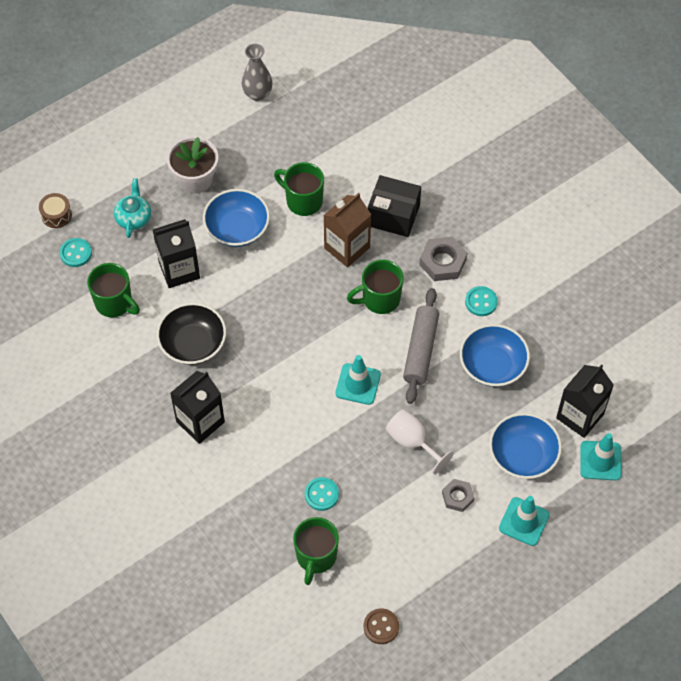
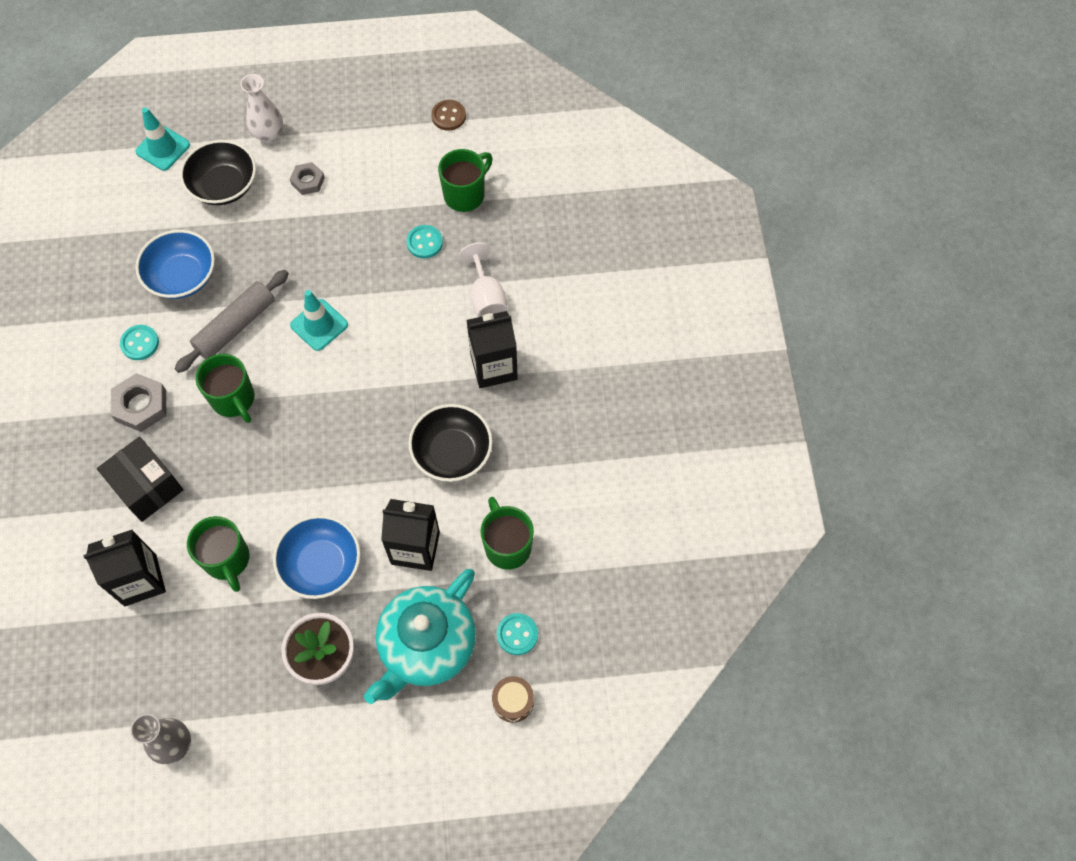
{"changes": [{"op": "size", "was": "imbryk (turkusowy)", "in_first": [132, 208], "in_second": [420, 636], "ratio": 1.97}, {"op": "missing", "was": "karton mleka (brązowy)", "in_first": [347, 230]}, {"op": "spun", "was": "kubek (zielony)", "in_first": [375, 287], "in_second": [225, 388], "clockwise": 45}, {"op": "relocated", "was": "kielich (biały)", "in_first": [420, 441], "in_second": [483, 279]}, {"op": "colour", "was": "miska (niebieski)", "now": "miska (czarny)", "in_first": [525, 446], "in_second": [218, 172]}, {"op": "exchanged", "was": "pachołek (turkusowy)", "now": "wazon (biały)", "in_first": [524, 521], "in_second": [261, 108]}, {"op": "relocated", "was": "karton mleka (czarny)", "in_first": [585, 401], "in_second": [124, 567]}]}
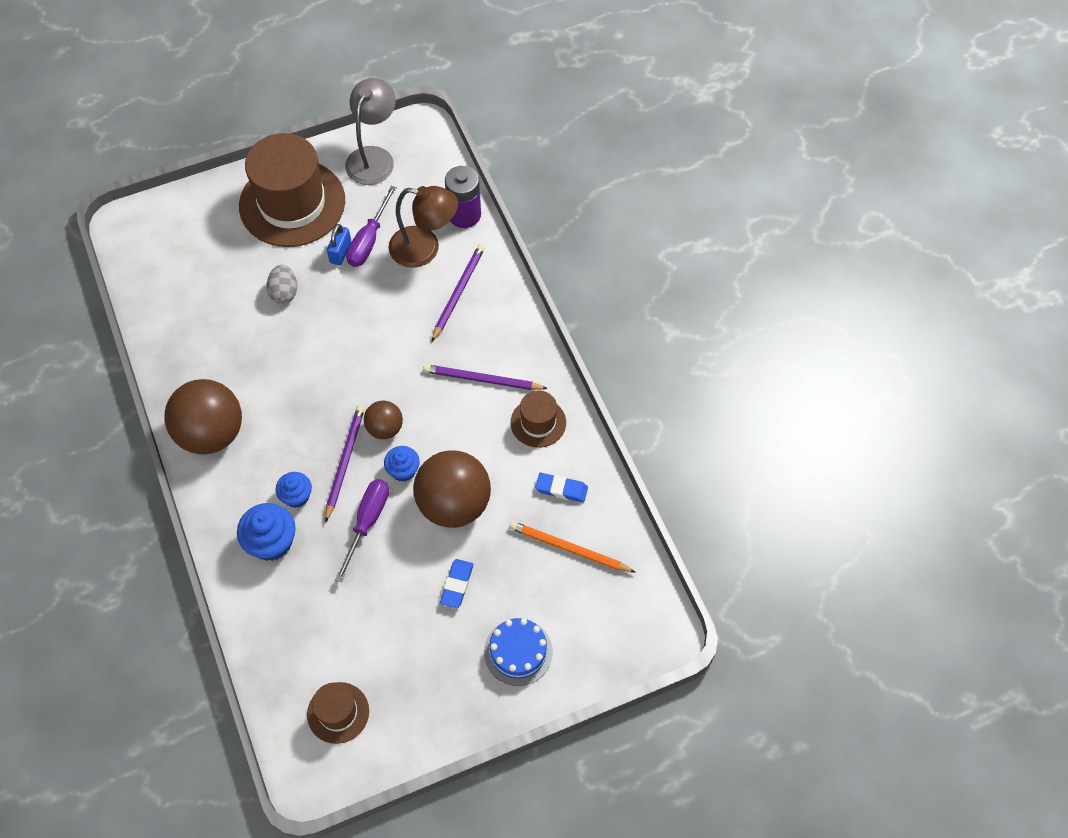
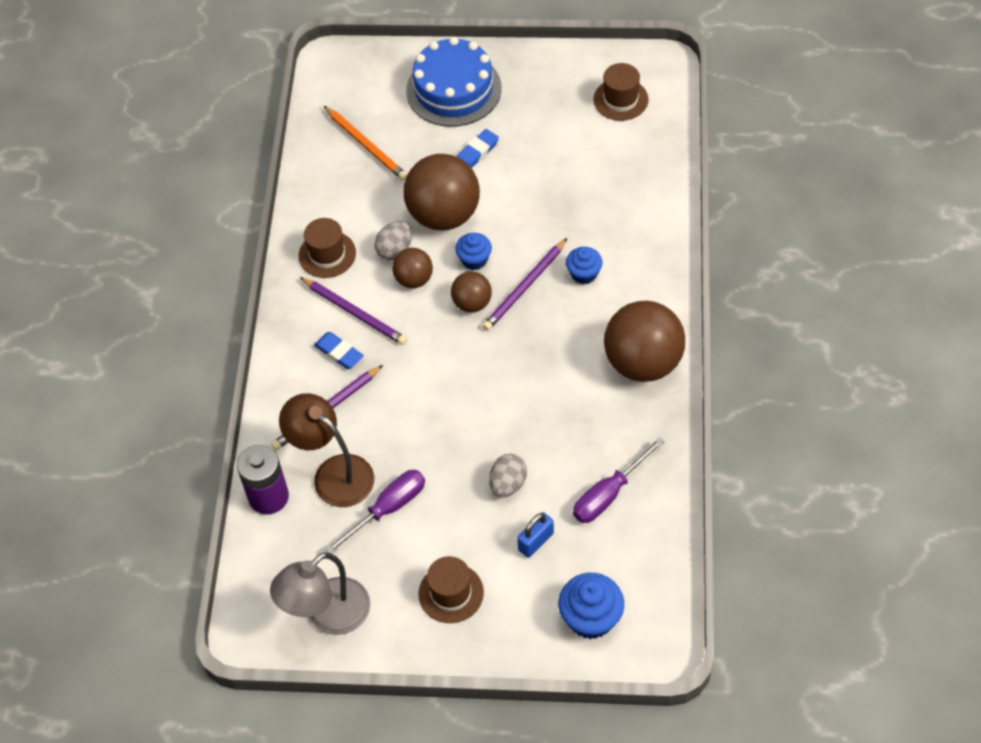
{"changes": [{"op": "relocated", "was": "muffinka (niebieski)", "in_first": [266, 532], "in_second": [591, 606]}, {"op": "size", "was": "kapelusz (brązowy)", "in_first": [292, 190], "in_second": [451, 589], "ratio": 0.48}, {"op": "relocated", "was": "kłódka (niebieski)", "in_first": [339, 244], "in_second": [535, 535]}, {"op": "relocated", "was": "śrubokręt (fioletowy)", "in_first": [362, 530], "in_second": [618, 480]}, {"op": "size", "was": "tort (niebieski)", "in_first": [518, 652], "in_second": [453, 82], "ratio": 1.55}, {"op": "relocated", "was": "gumka do mazania (niebieski)", "in_first": [561, 488], "in_second": [339, 350]}, {"op": "appeared", "now": "jajko (szary)", "in_second": [393, 240]}, {"op": "appeared", "now": "piłka (brązowy)", "in_second": [412, 268]}]}
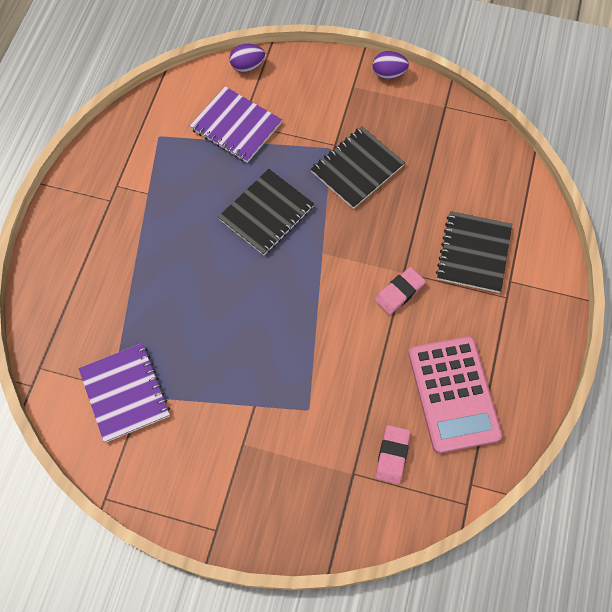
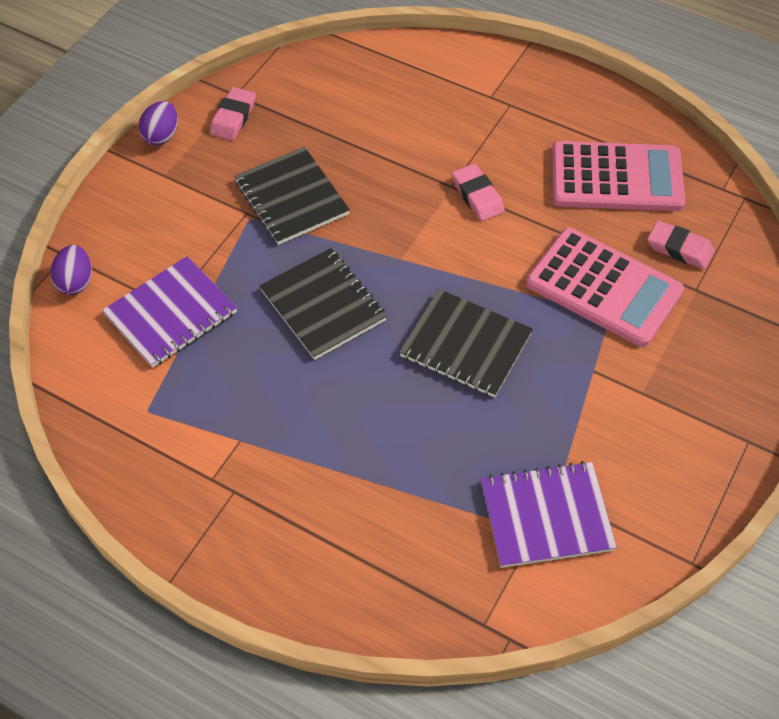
{"changes": [{"op": "relocated", "was": "zeszyt (czarny)", "in_first": [474, 252], "in_second": [466, 343]}, {"op": "appeared", "now": "gumka do mazania (różowy)", "in_second": [233, 113]}, {"op": "appeared", "now": "kalkulator (różowy)", "in_second": [605, 287]}]}
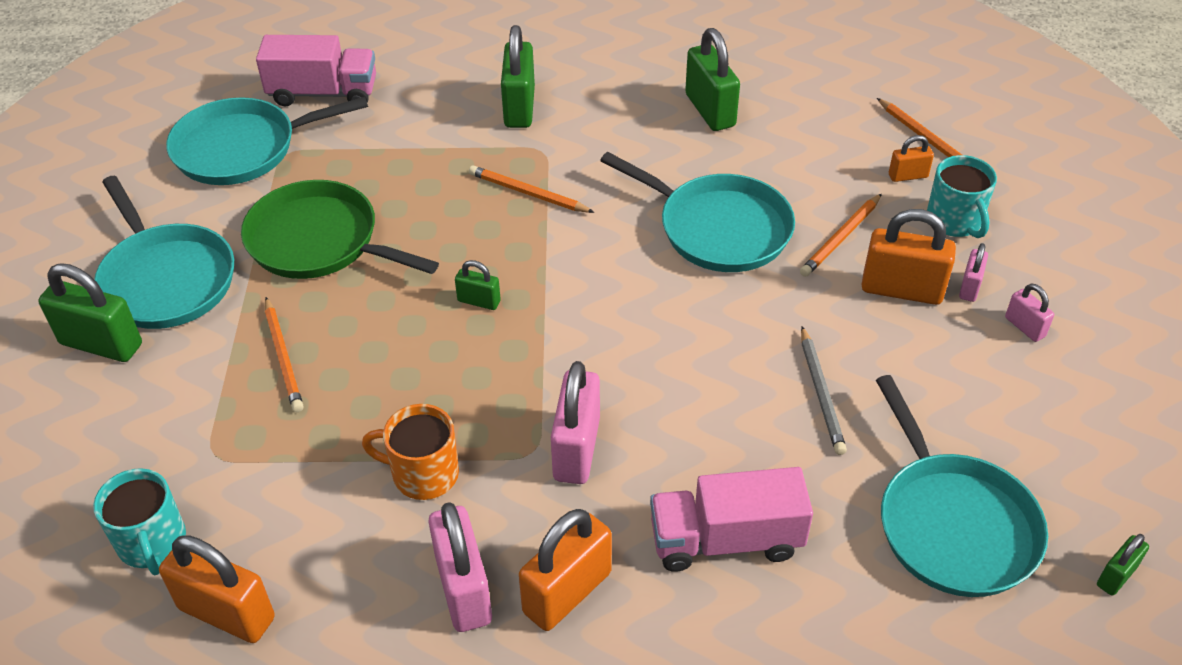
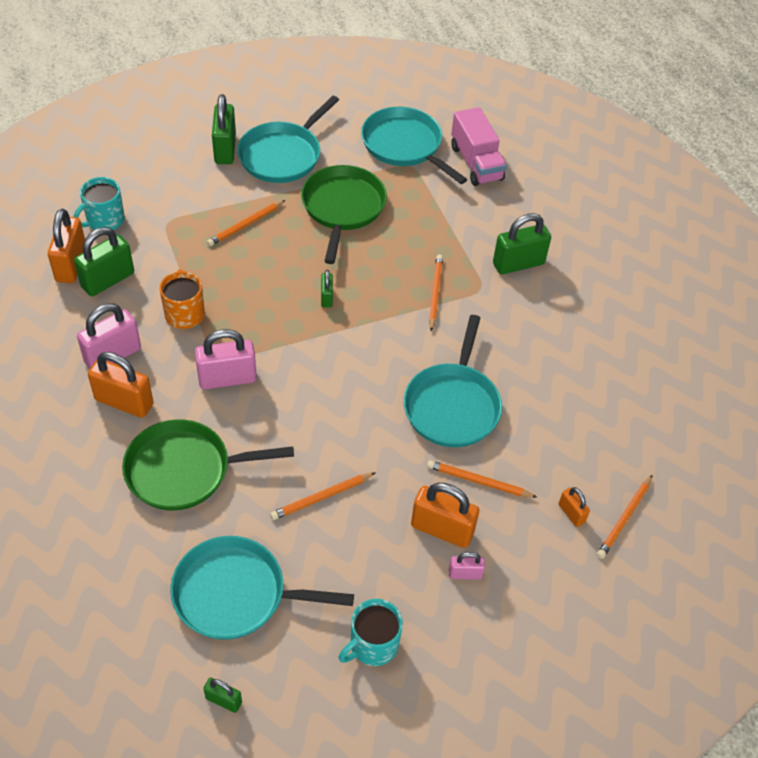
{"changes": [{"op": "exchanged", "was": "ciężarówka (różowy)", "now": "patelnia (zielony)", "in_first": [731, 519], "in_second": [208, 464]}, {"op": "relocated", "was": "kłódka (zielony)", "in_first": [712, 79], "in_second": [104, 261]}, {"op": "colour", "was": "ołówek (szary)", "now": "ołówek (pomarańczowy)", "in_first": [824, 390], "in_second": [323, 496]}, {"op": "spun", "was": "kłódka (pomarańczowy)", "in_first": [909, 257], "in_second": [445, 515], "clockwise": -60}, {"op": "spun", "was": "patelnia (turkusowy)", "in_first": [962, 486], "in_second": [262, 588], "clockwise": 45}, {"op": "relocated", "was": "kubek (turkusowy)", "in_first": [962, 196], "in_second": [371, 632]}, {"op": "missing", "was": "kłódka (różowy)", "in_first": [1029, 313]}]}
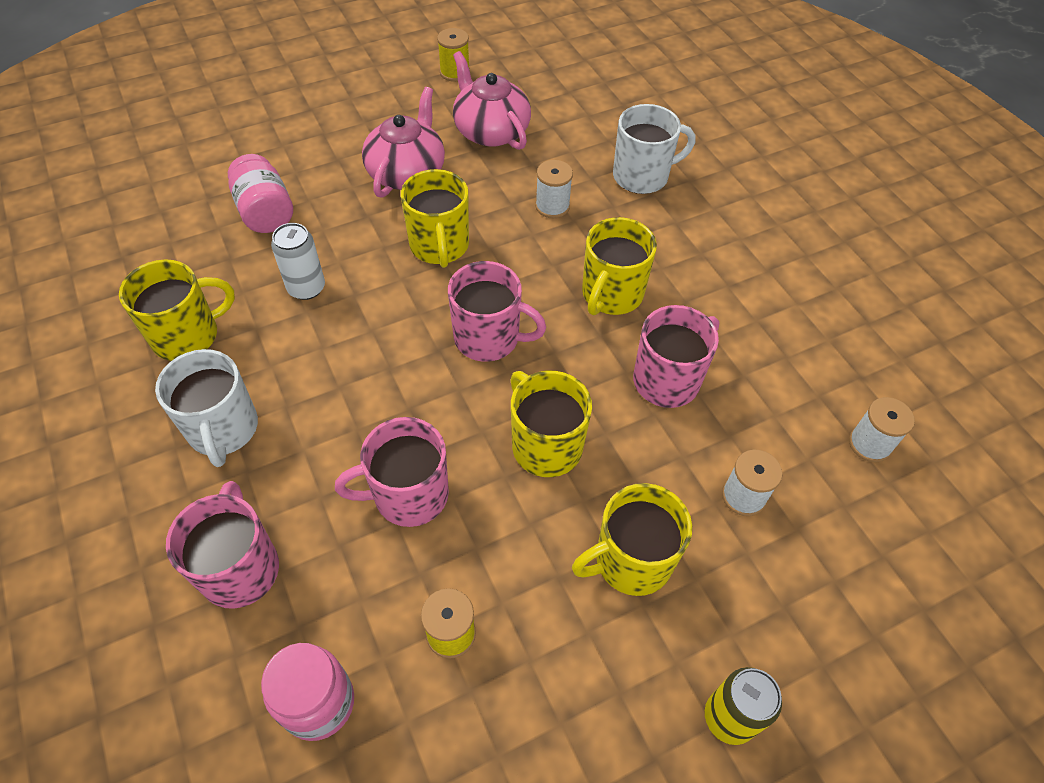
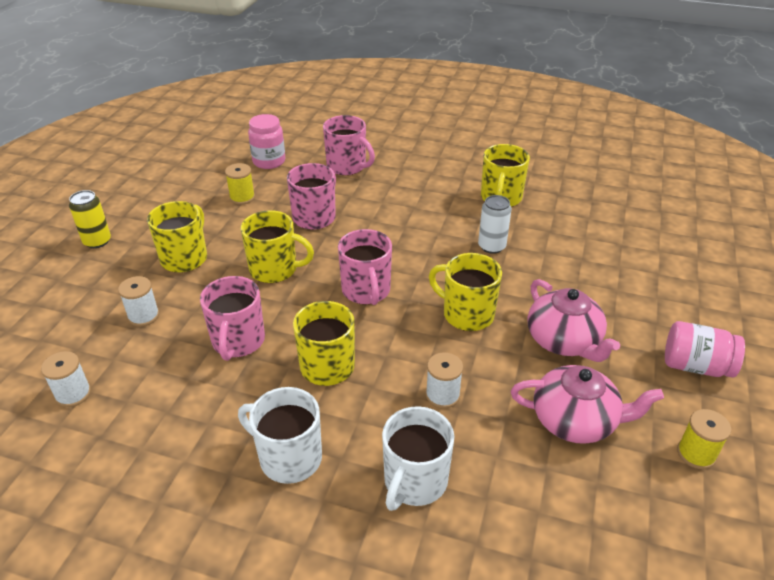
{"changes": [{"op": "relocated", "was": "kubek (biały)", "in_first": [206, 408], "in_second": [280, 435]}, {"op": "relocated", "was": "słoik (różowy)", "in_first": [260, 193], "in_second": [705, 349]}, {"op": "spun", "was": "kubek (różowy)", "in_first": [497, 311], "in_second": [365, 267], "clockwise": -75}]}
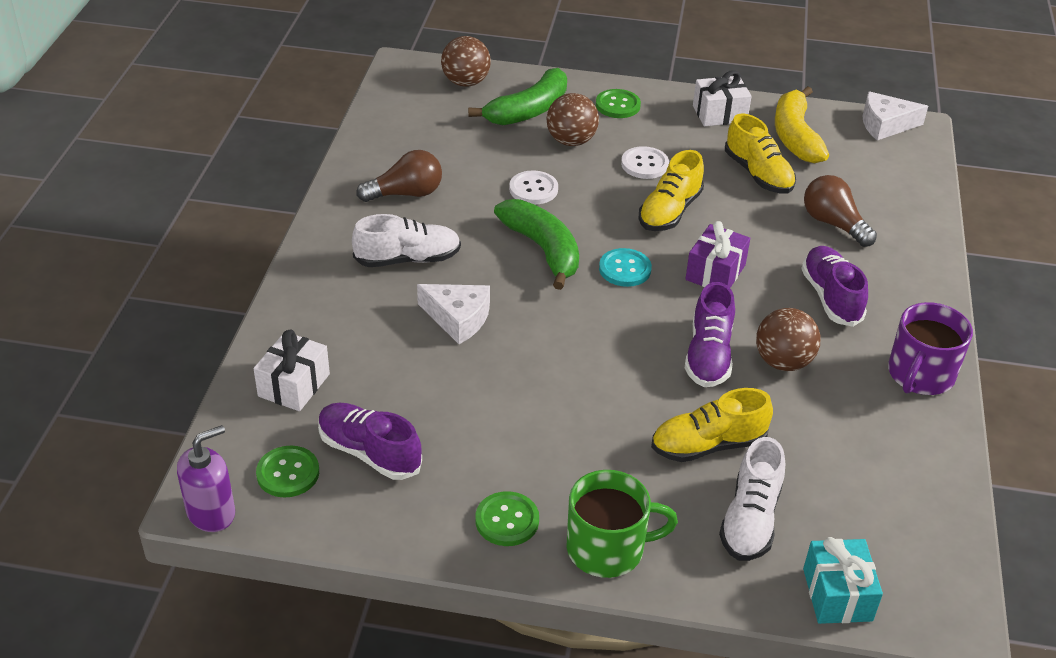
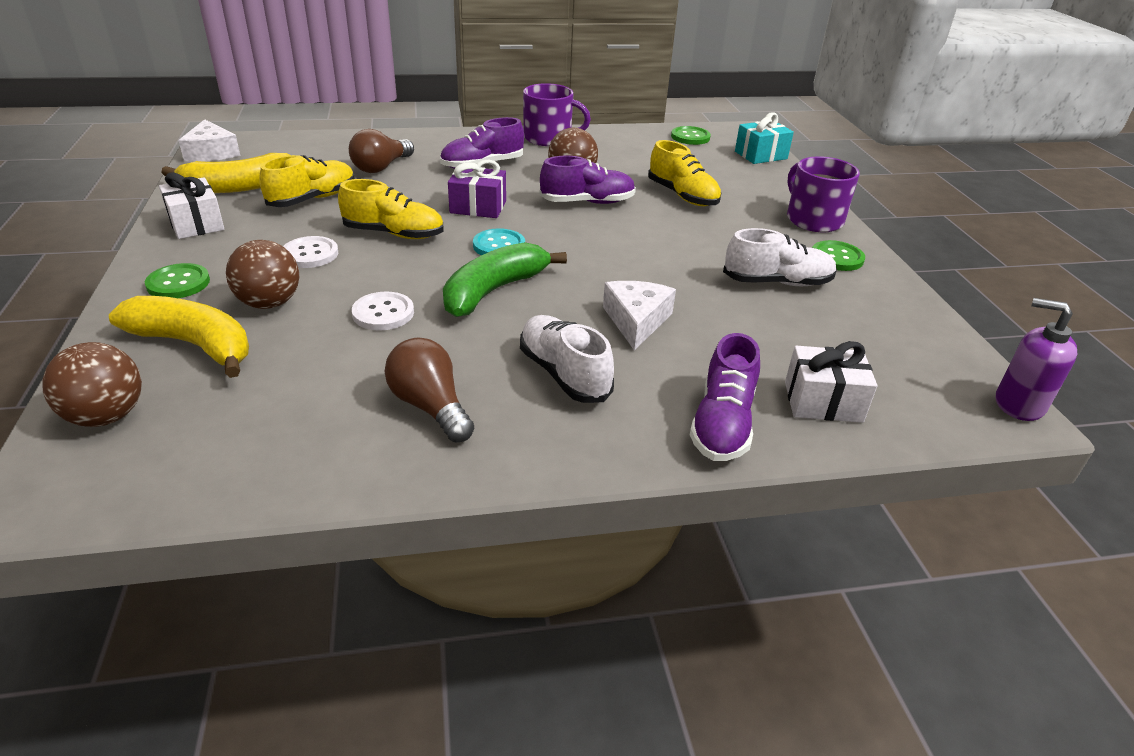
{"changes": [{"op": "relocated", "was": "guzik (zielony)", "in_first": [287, 472], "in_second": [691, 135]}, {"op": "relocated", "was": "but (fioletowy)", "in_first": [370, 441], "in_second": [725, 397]}, {"op": "colour", "was": "banan (zielony)", "now": "banan (żółty)", "in_first": [517, 96], "in_second": [179, 337]}, {"op": "colour", "was": "kubek (zielony)", "now": "kubek (fioletowy)", "in_first": [622, 524], "in_second": [823, 194]}, {"op": "relocated", "was": "but (biały)", "in_first": [752, 499], "in_second": [780, 257]}]}
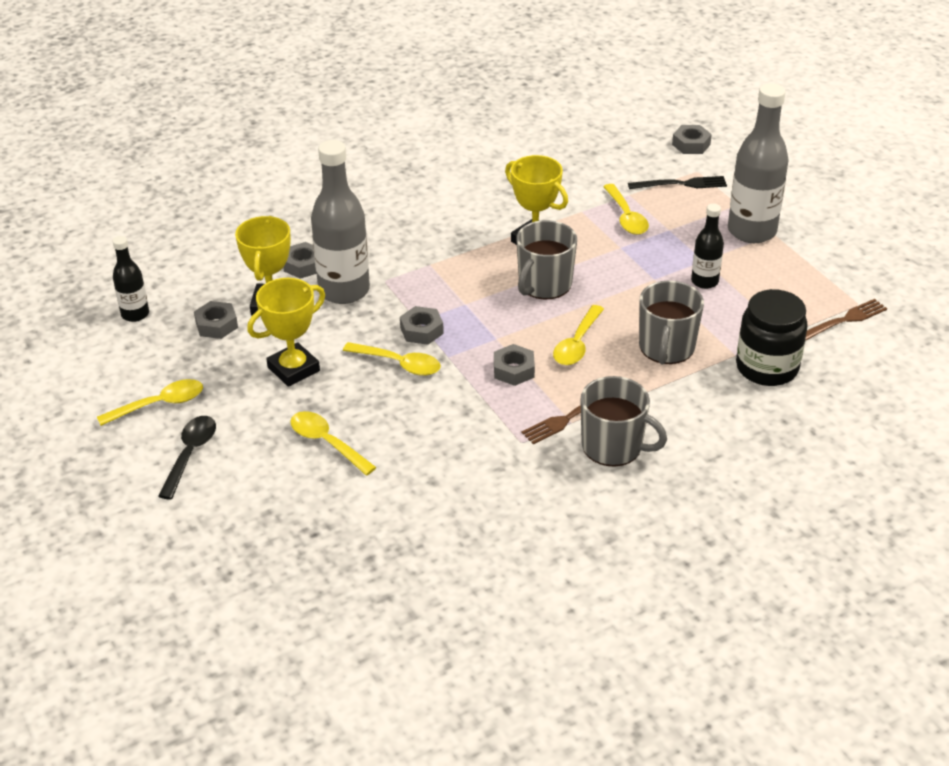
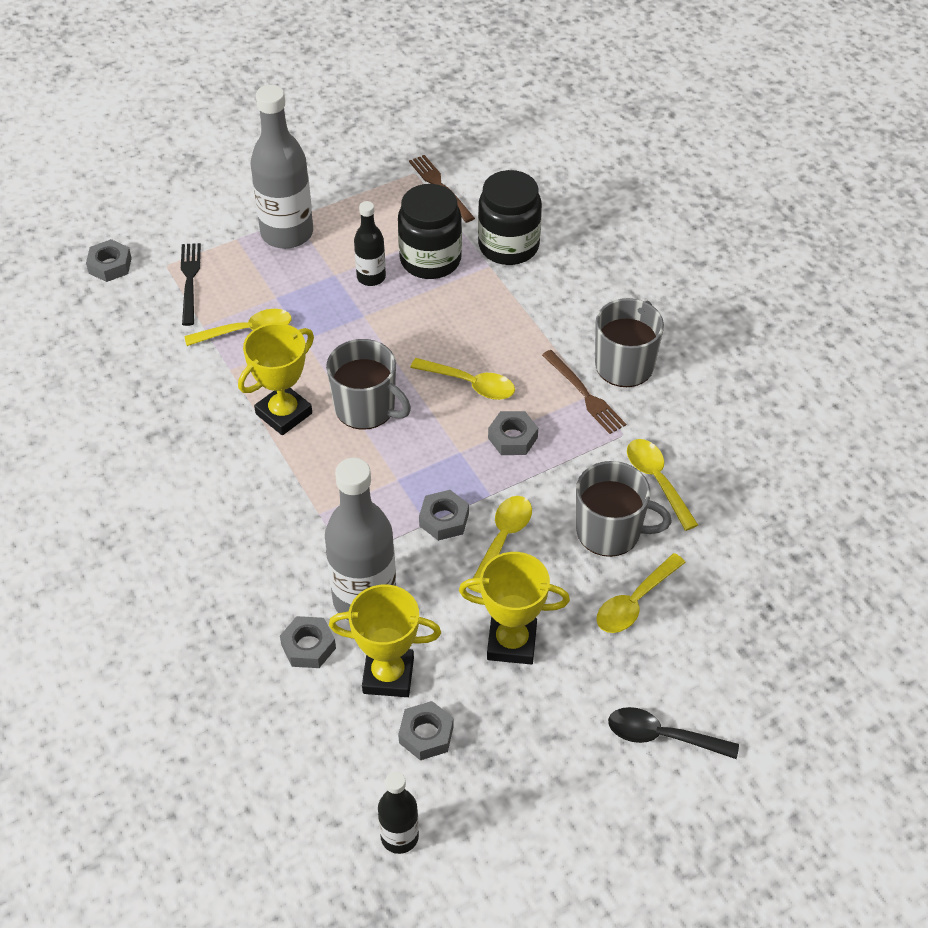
{"changes": [{"op": "relocated", "was": "łyżka (żółty)", "in_first": [150, 402], "in_second": [662, 485]}, {"op": "spun", "was": "puchar (żółty)", "in_first": [286, 332], "in_second": [514, 608], "clockwise": -45}, {"op": "relocated", "was": "kubek (szary)", "in_first": [671, 322], "in_second": [624, 509]}, {"op": "appeared", "now": "słoik (czarny)", "in_second": [430, 231]}]}
